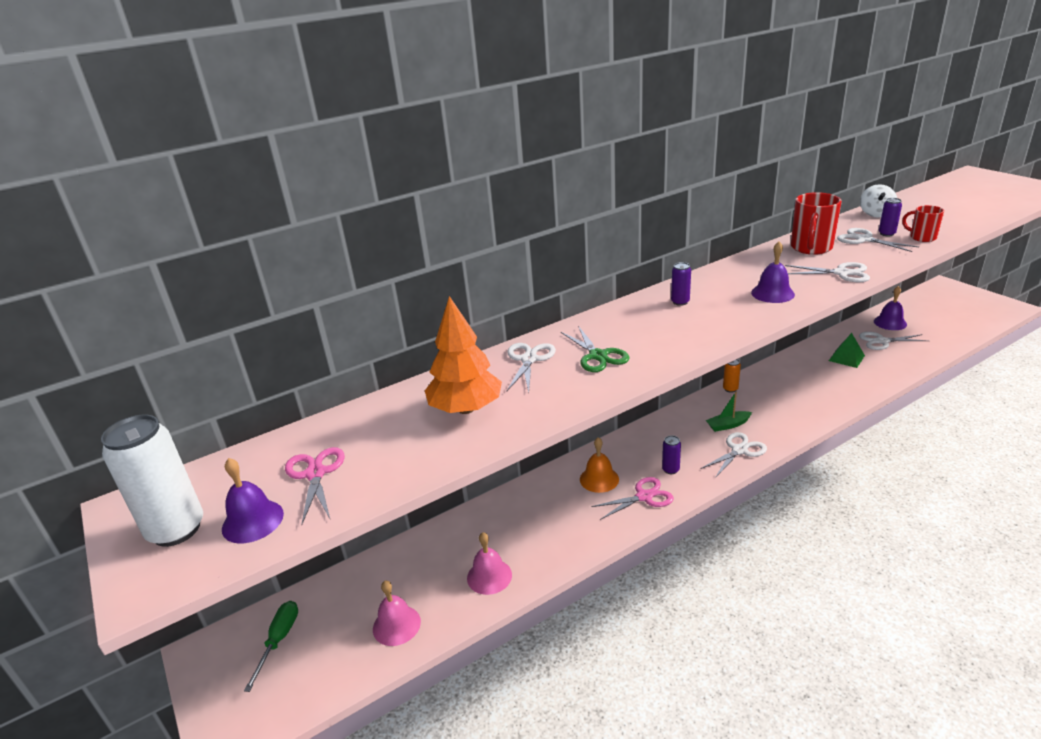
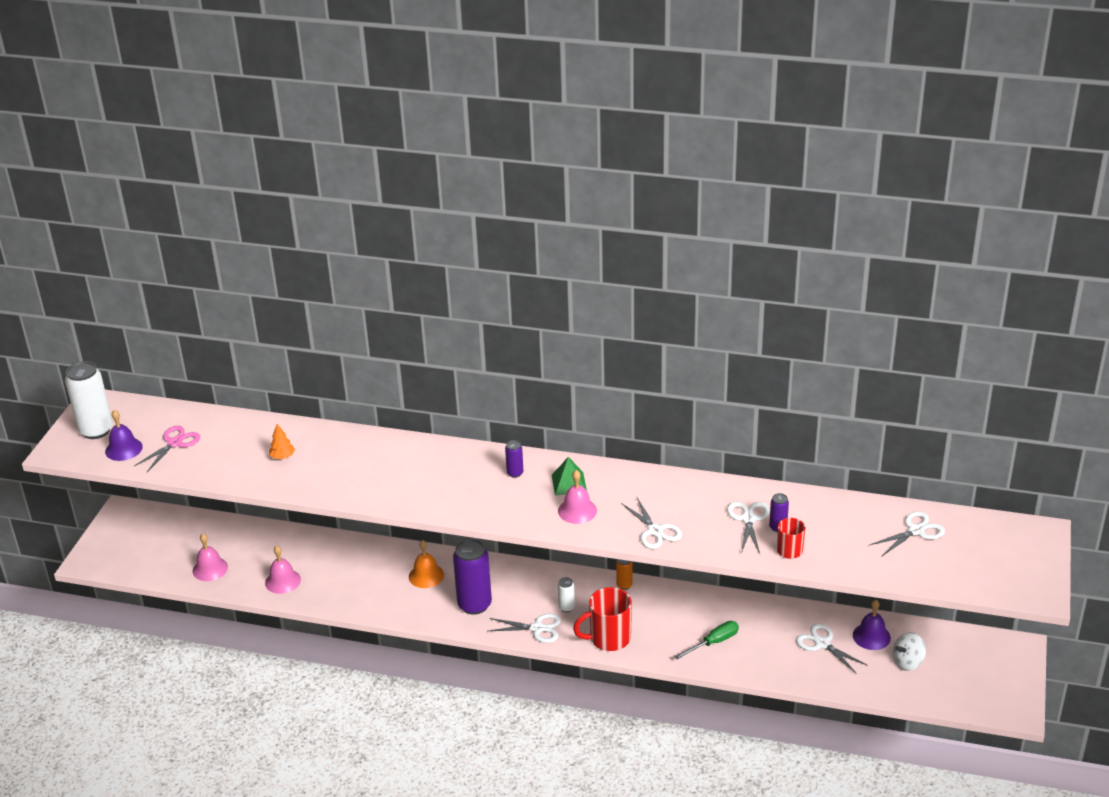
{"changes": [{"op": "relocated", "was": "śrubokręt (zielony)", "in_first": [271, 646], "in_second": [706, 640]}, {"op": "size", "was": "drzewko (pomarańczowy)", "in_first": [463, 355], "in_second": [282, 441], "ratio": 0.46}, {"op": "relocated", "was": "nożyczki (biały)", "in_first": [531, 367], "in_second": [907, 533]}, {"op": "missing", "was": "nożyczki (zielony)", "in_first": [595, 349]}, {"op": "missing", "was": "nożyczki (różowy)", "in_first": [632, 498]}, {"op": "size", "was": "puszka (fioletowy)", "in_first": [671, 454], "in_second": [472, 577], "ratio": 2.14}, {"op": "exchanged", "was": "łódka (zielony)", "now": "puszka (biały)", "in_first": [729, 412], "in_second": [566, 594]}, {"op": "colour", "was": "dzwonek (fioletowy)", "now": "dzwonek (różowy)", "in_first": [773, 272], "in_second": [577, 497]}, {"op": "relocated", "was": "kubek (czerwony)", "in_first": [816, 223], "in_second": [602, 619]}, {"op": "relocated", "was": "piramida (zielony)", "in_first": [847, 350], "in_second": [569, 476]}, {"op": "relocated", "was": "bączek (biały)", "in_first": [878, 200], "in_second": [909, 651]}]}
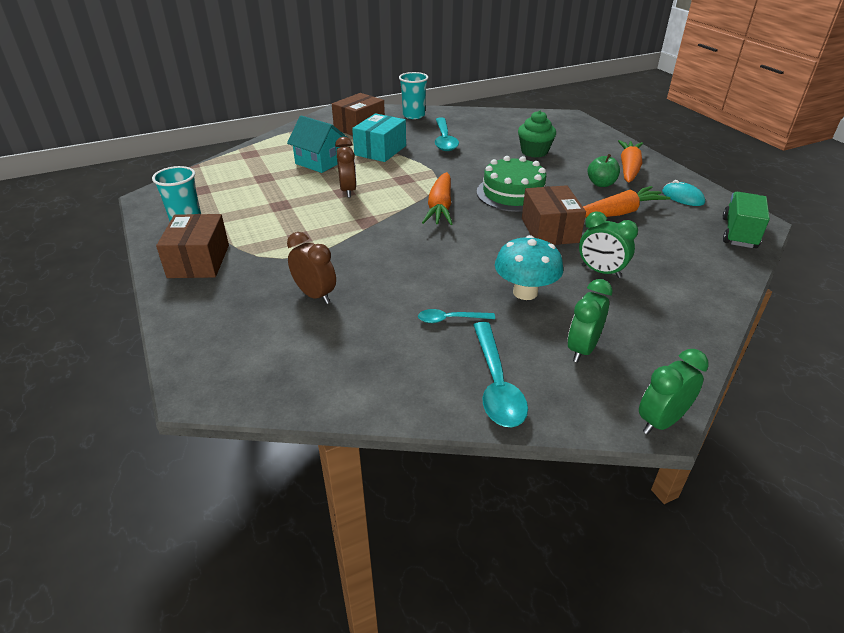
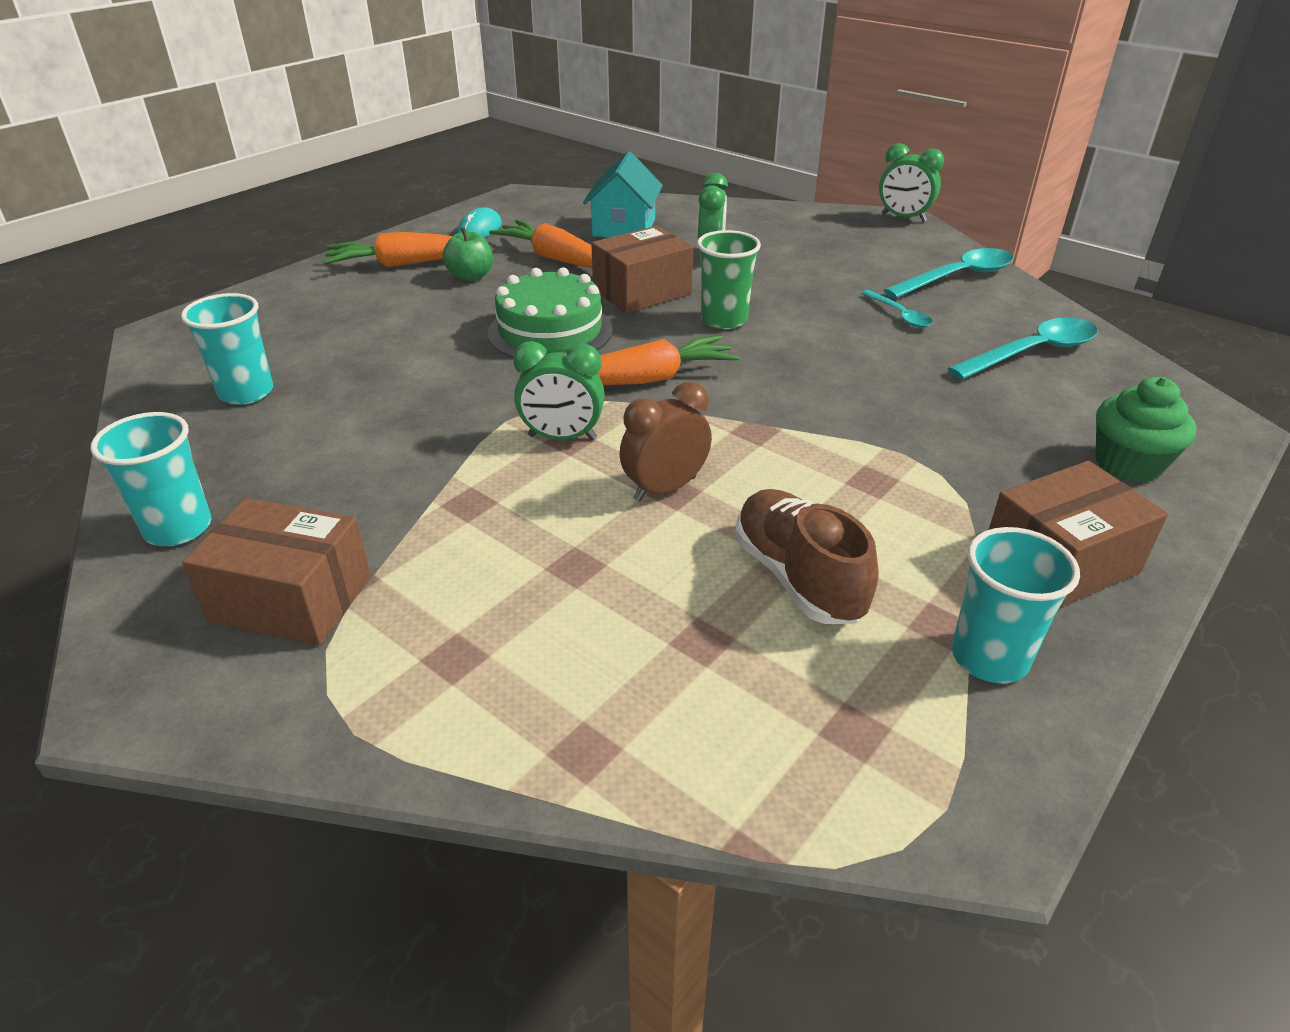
{"changes": [{"op": "relocated", "was": "domek (turkusowy)", "in_first": [317, 144], "in_second": [623, 194]}, {"op": "missing", "was": "budzik (brązowy)", "in_first": [311, 268]}, {"op": "missing", "was": "pudełko (turkusowy)", "in_first": [379, 137]}, {"op": "relocated", "was": "łyżka (turkusowy)", "in_first": [447, 134], "in_second": [1023, 348]}, {"op": "missing", "was": "grzyb (turkusowy)", "in_first": [529, 267]}, {"op": "relocated", "was": "muffinka (zielony)", "in_first": [537, 134], "in_second": [1146, 430]}, {"op": "relocated", "was": "budzik (zielony)", "in_first": [590, 321], "in_second": [559, 390]}, {"op": "missing", "was": "ciężarówka (zielony)", "in_first": [746, 220]}, {"op": "appeared", "now": "szklanka (turkusowy)", "in_second": [227, 349]}, {"op": "appeared", "now": "szklanka (zielony)", "in_second": [729, 279]}, {"op": "appeared", "now": "but (brązowy)", "in_second": [807, 556]}]}
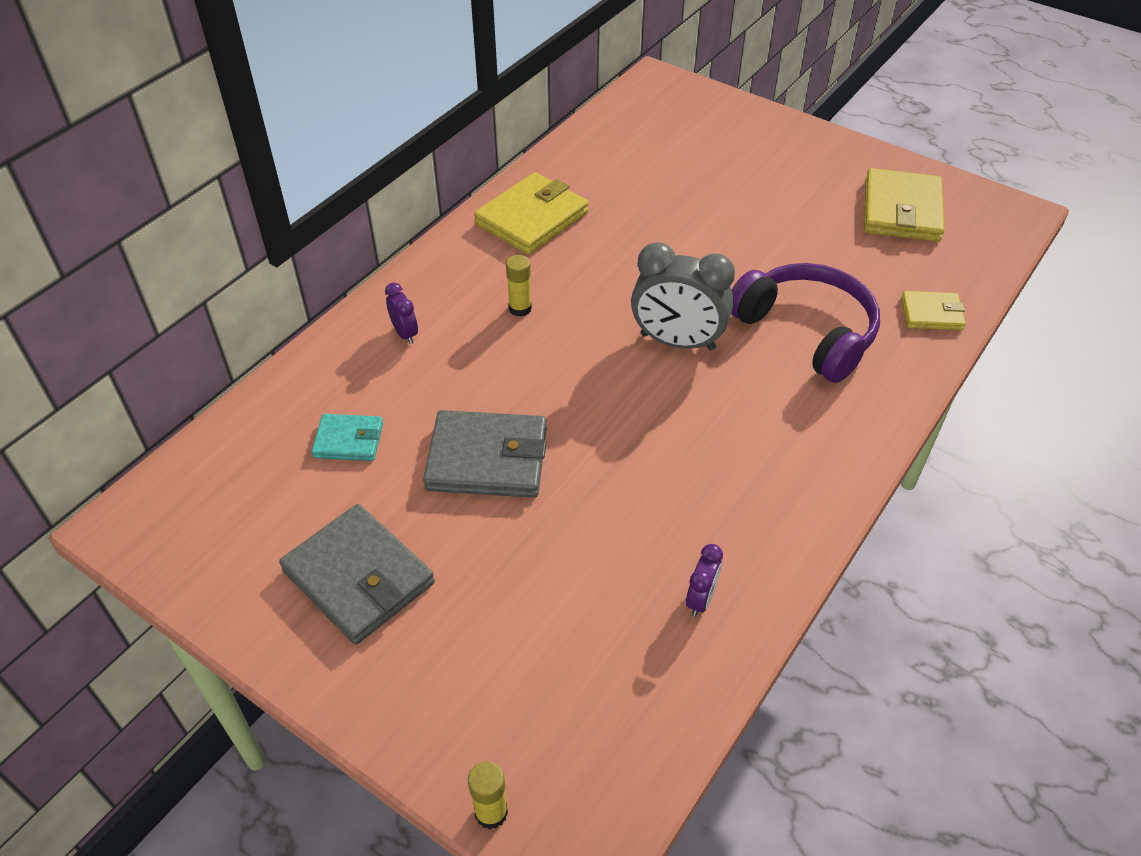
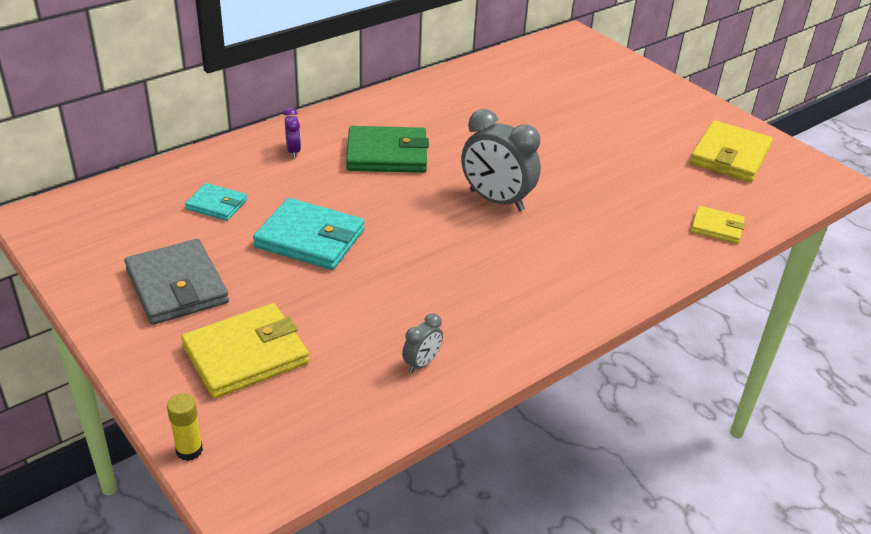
{"changes": [{"op": "colour", "was": "portfel (szary)", "now": "portfel (turkusowy)", "in_first": [485, 454], "in_second": [308, 234]}, {"op": "relocated", "was": "portfel (żółty)", "in_first": [531, 213], "in_second": [245, 351]}, {"op": "exchanged", "was": "klej w sztyfcie (żółty)", "now": "portfel (zielony)", "in_first": [519, 286], "in_second": [387, 149]}, {"op": "colour", "was": "budzik (fioletowy)", "now": "budzik (szary)", "in_first": [704, 580], "in_second": [422, 343]}, {"op": "missing", "was": "słuchawki (fioletowy)", "in_first": [805, 323]}]}
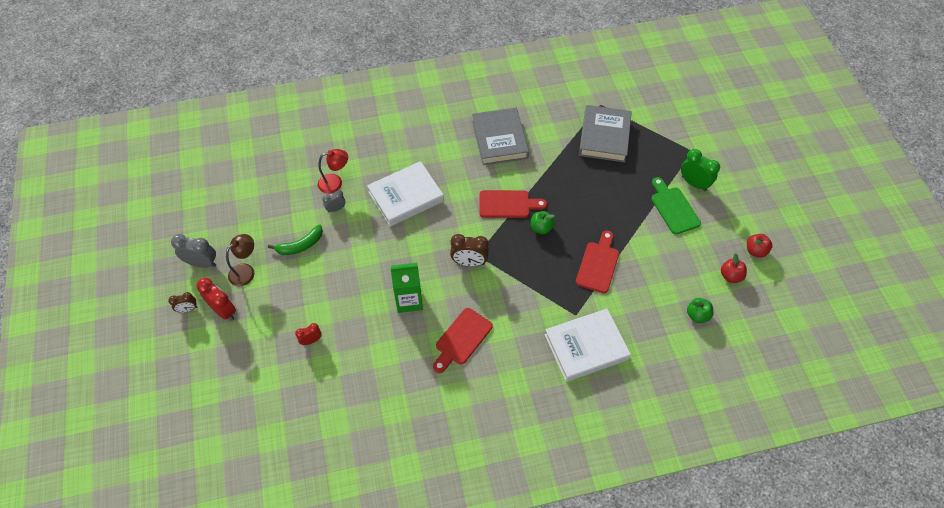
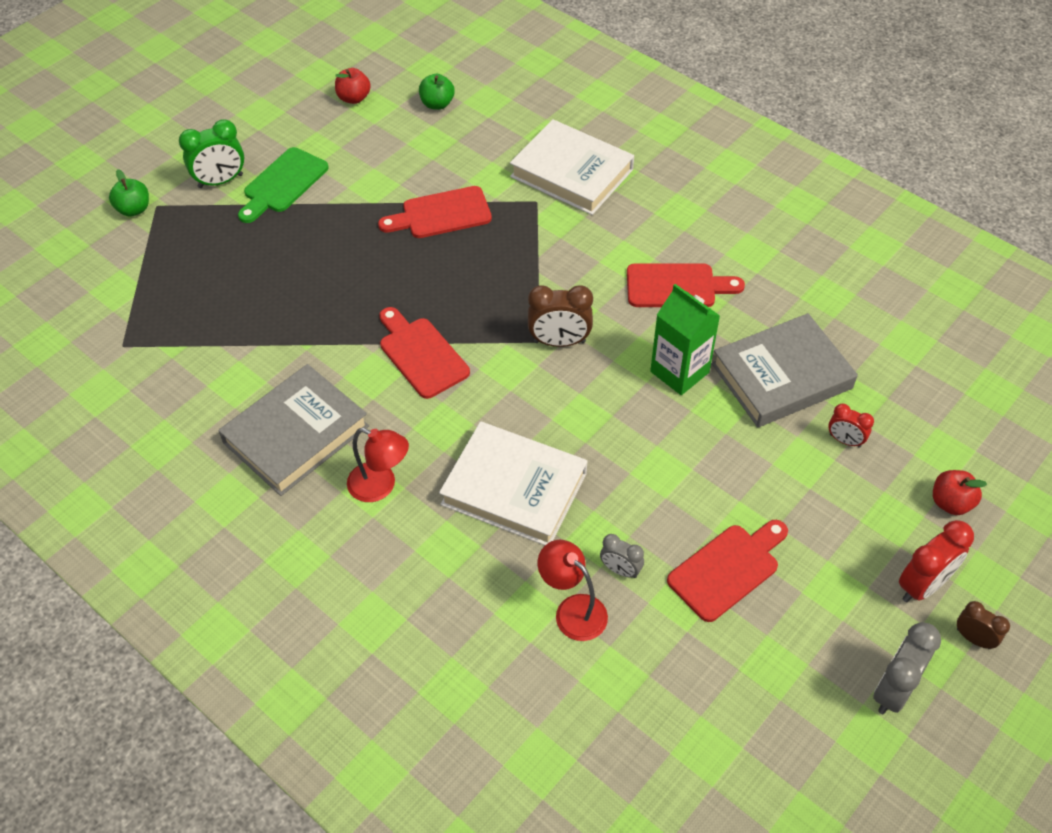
{"changes": [{"op": "spun", "was": "budzik (szary)", "in_first": [193, 251], "in_second": [907, 668], "clockwise": 60}, {"op": "spun", "was": "budzik (czerwony)", "in_first": [216, 299], "in_second": [936, 561], "clockwise": -135}, {"op": "missing", "was": "lampka (brązowy)", "in_first": [240, 260]}, {"op": "exchanged", "was": "banan (zielony)", "now": "deska do krojenia (czerwony)", "in_first": [295, 240], "in_second": [727, 571]}, {"op": "spun", "was": "budzik (brązowy)", "in_first": [469, 250], "in_second": [560, 316], "clockwise": 120}, {"op": "relocated", "was": "jabłko (zielony)", "in_first": [543, 222], "in_second": [129, 193]}, {"op": "relocated", "was": "książka (szary)", "in_first": [605, 133], "in_second": [785, 370]}, {"op": "spun", "was": "budzik (zielony)", "in_first": [700, 170], "in_second": [211, 153], "clockwise": -120}, {"op": "relocated", "was": "jabłko (czerwony)", "in_first": [759, 246], "in_second": [960, 492]}, {"op": "appeared", "now": "lampka (czerwony)", "in_second": [378, 465]}]}
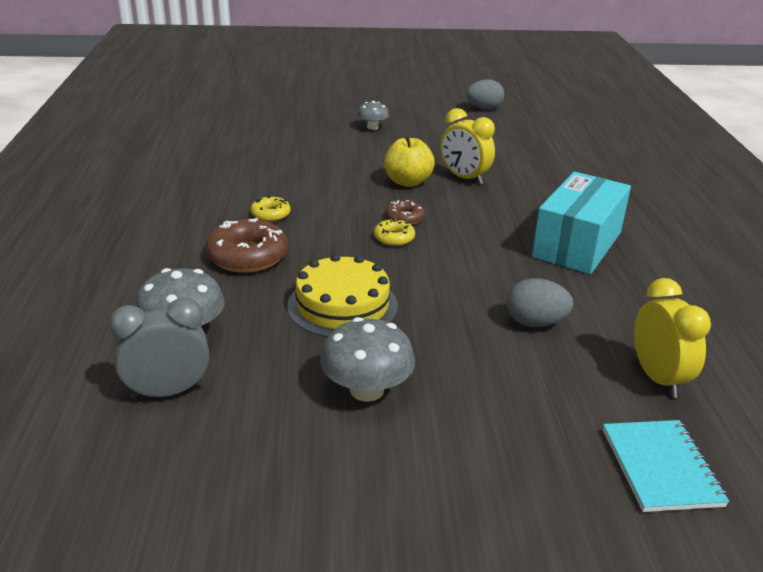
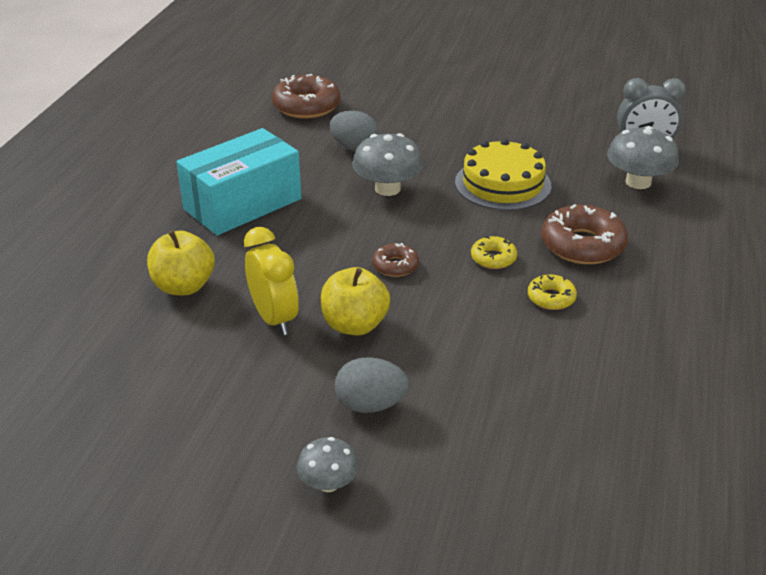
{"changes": [{"op": "relocated", "was": "grzyb (szary)", "in_first": [367, 359], "in_second": [388, 164]}, {"op": "relocated", "was": "donut (żółty)", "in_first": [394, 232], "in_second": [494, 252]}, {"op": "relocated", "was": "jajko (szary)", "in_first": [485, 94], "in_second": [372, 385]}, {"op": "missing", "was": "zeszyt (turkusowy)", "in_first": [666, 466]}, {"op": "exchanged", "was": "budzik (żółty)", "now": "donut (brązowy)", "in_first": [672, 338], "in_second": [306, 96]}, {"op": "appeared", "now": "jabłko (żółty)", "in_second": [181, 262]}]}
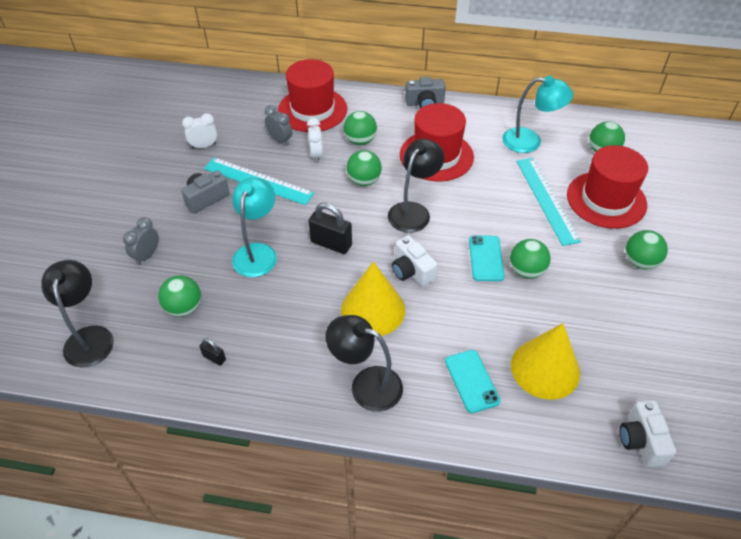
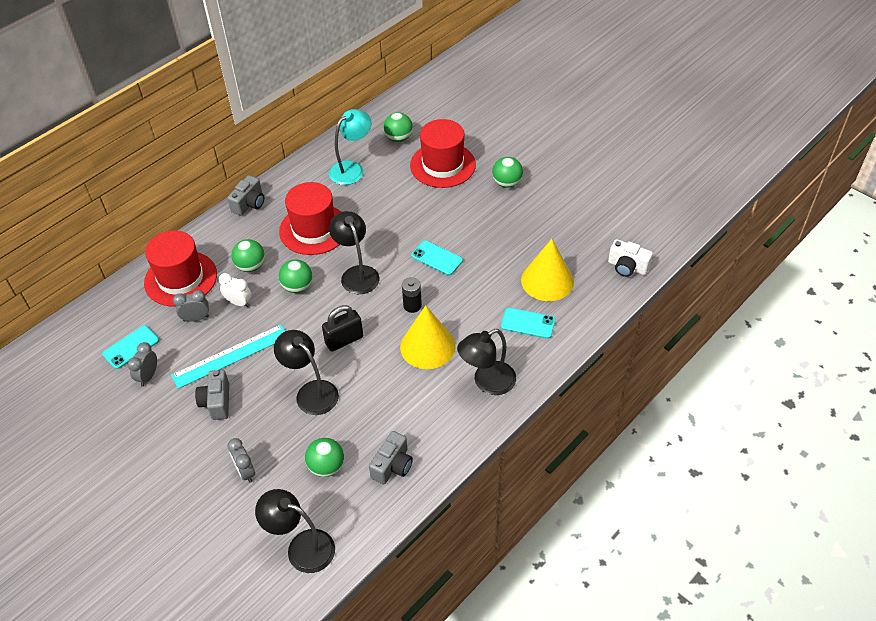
{"changes": [{"op": "colour", "was": "budzik (biały)", "now": "budzik (szary)", "in_first": [199, 131], "in_second": [142, 364]}, {"op": "exchanged", "was": "kłódka (czarny)", "now": "aparat fotograficzny (szary)", "in_first": [212, 352], "in_second": [391, 457]}, {"op": "colour", "was": "lampka (turkusowy)", "now": "lampka (czarny)", "in_first": [254, 227], "in_second": [306, 372]}, {"op": "exchanged", "was": "aparat fotograficzny (biały)", "now": "bateria (czarny)", "in_first": [415, 261], "in_second": [412, 295]}, {"op": "missing", "was": "piłka (zielony)", "in_first": [530, 259]}, {"op": "missing", "was": "linijka (turkusowy)", "in_first": [548, 202]}, {"op": "appeared", "now": "telefon (turkusowy)", "in_second": [130, 347]}]}
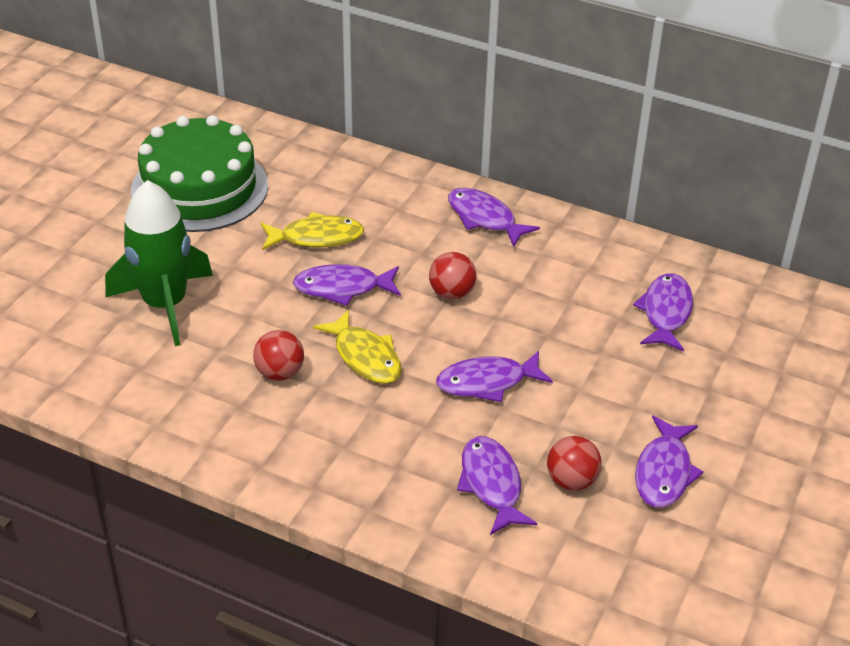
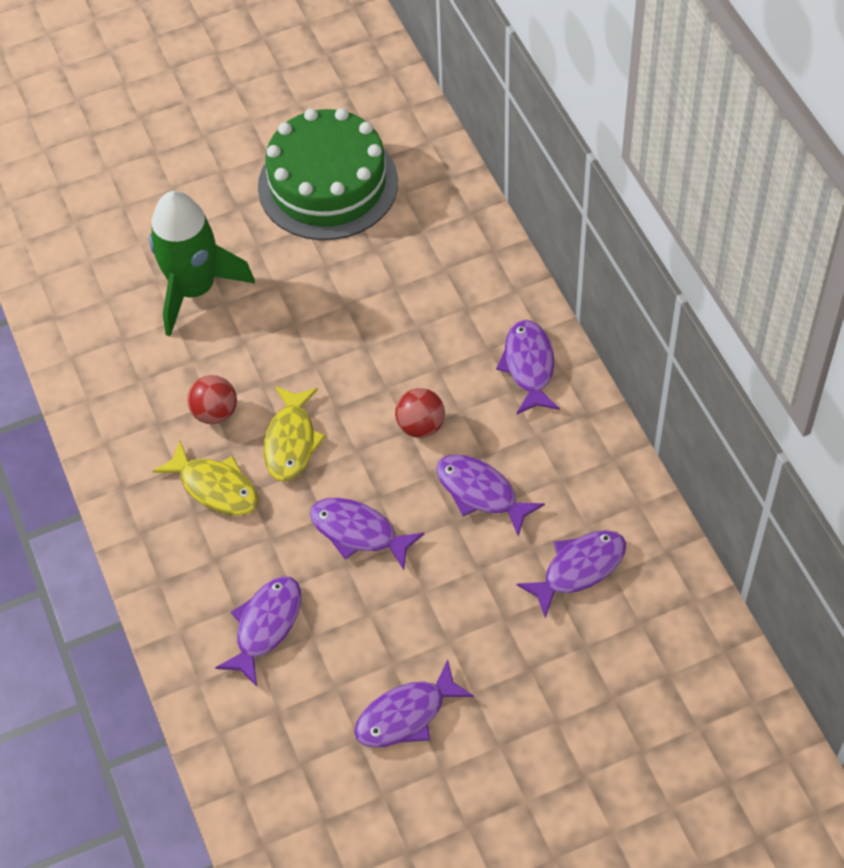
{"changes": [{"op": "relocated", "was": "ryba (żółty)", "in_first": [312, 231], "in_second": [205, 478]}, {"op": "relocated", "was": "ryba (fioletowy)", "in_first": [347, 285], "in_second": [490, 495]}, {"op": "missing", "was": "piłka (czerwony)", "in_first": [574, 463]}]}
